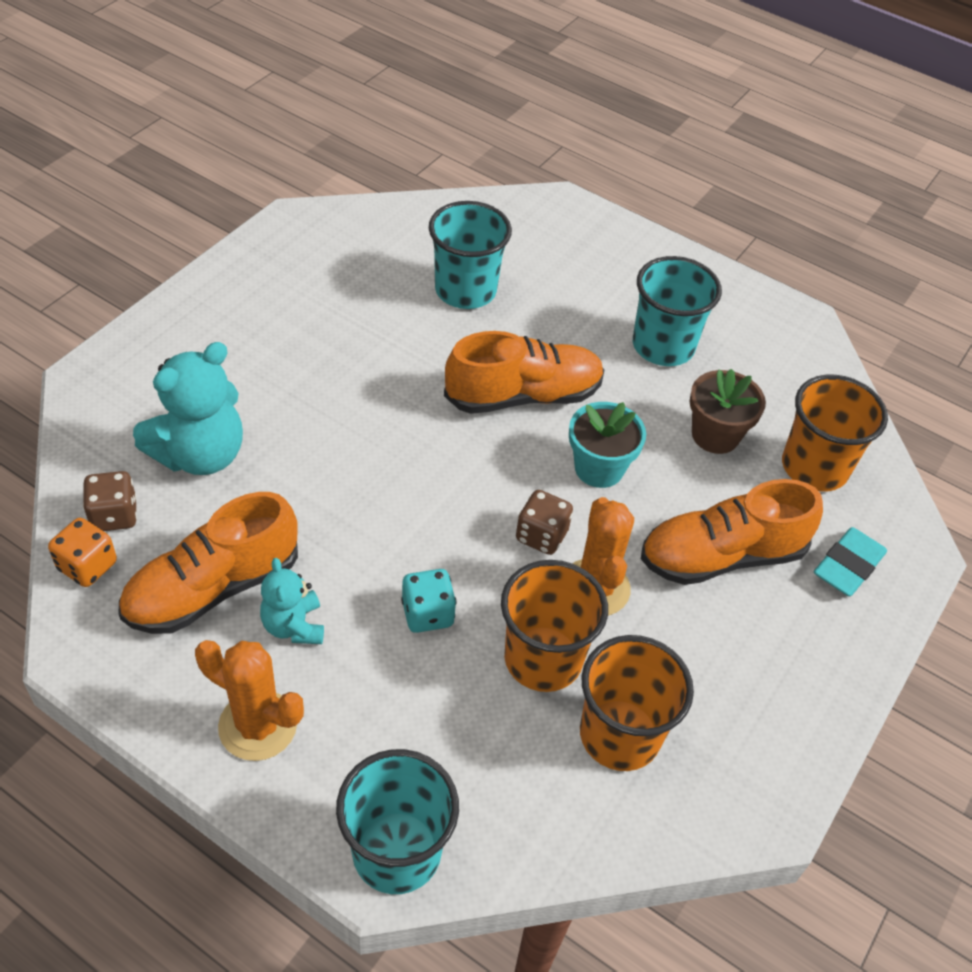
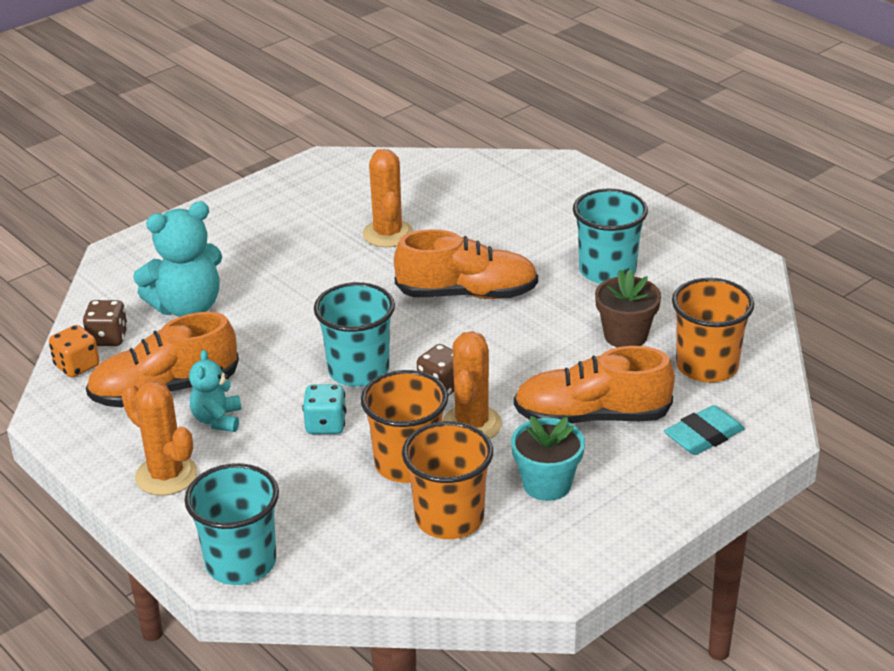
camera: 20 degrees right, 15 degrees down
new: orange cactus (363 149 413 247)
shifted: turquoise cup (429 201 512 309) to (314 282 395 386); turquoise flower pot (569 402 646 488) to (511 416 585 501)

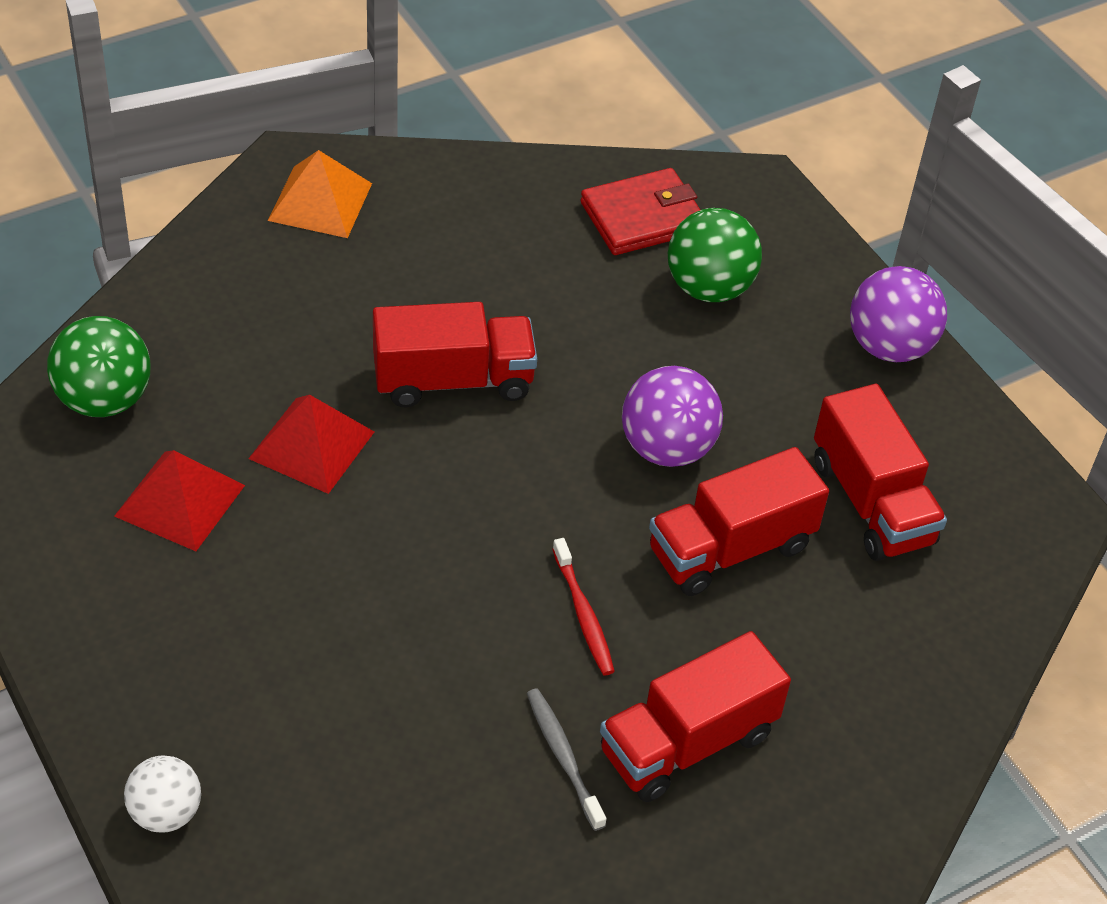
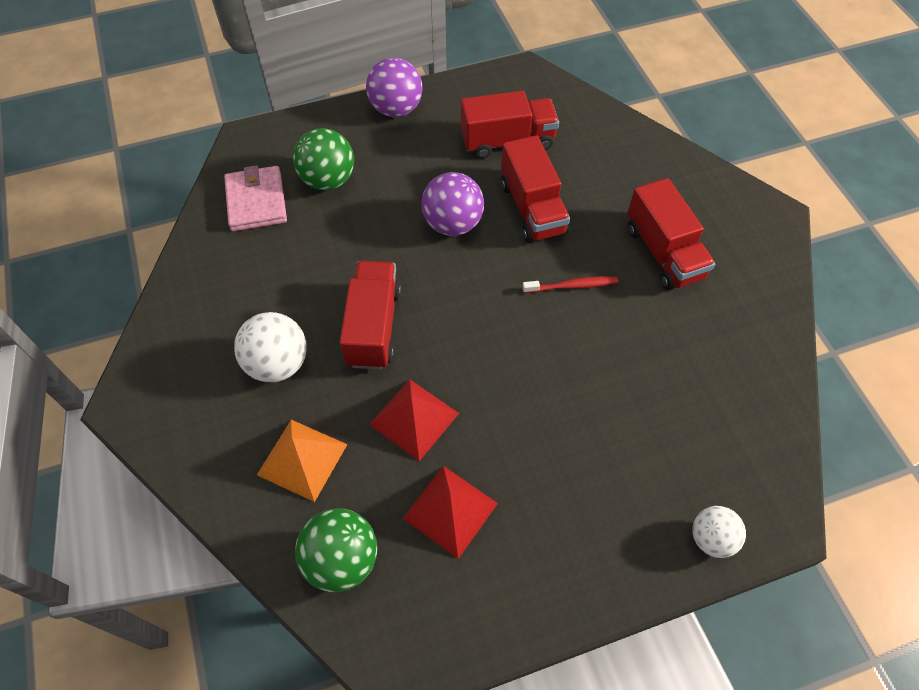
camera: 75 degrees left, 10 degrees up
gone: grey toothbrush (527 688 607 831)
new: white ball (234 312 307 382)
shifted: orange pyramid (268 150 372 238) to (257 420 348 502)
repainted: red wallet (581 168 700 255) to pink wallet (224 165 287 231)

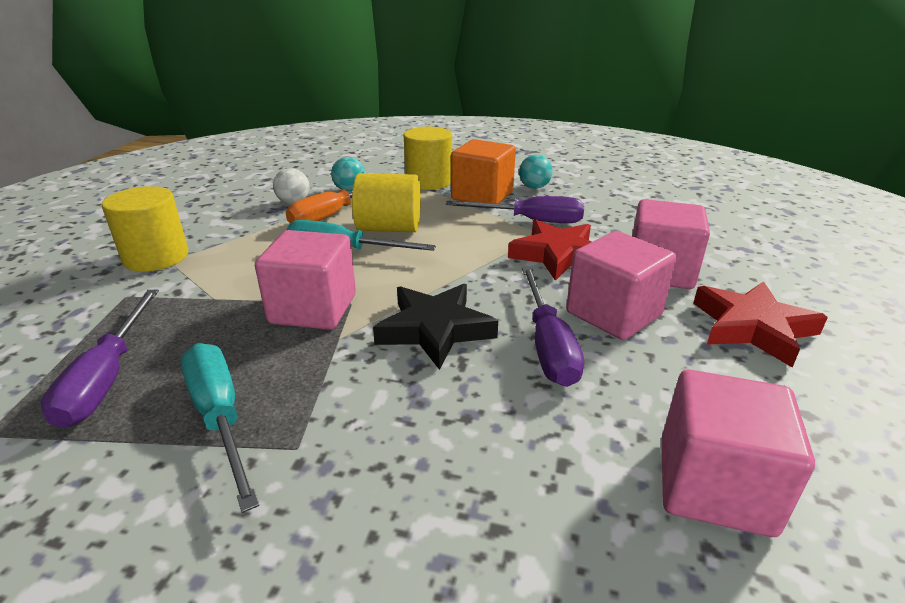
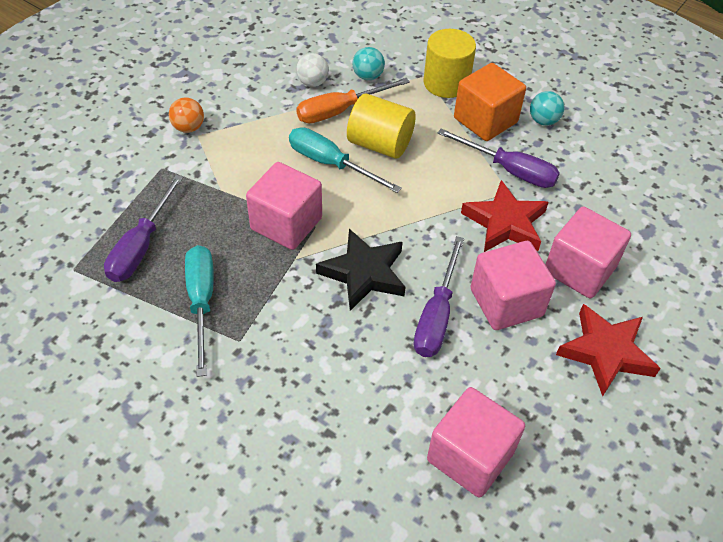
camera: 20 degrees right, 20 degrees up
swapped: yellow cylinder (102 186 188 272) to orange ball (169 98 204 133)

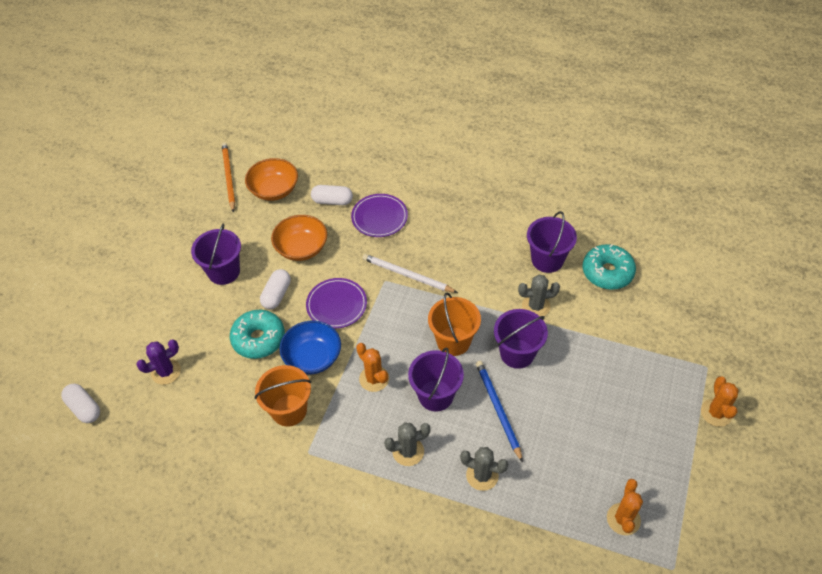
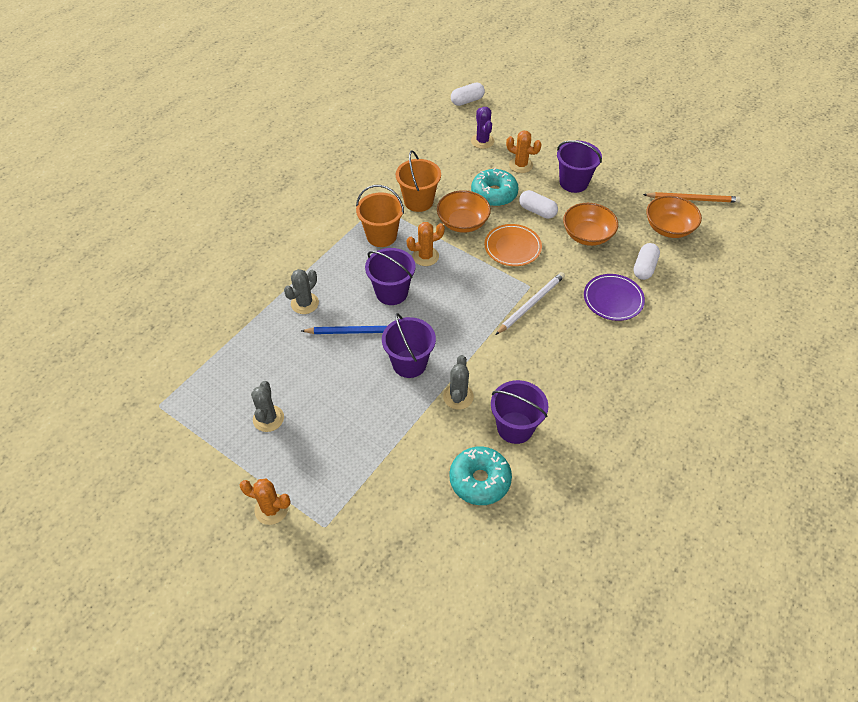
camera: 105 degrees right, 0 degrees up
shifted: grey cactus (384 423 431 466) to (251 381 284 432); orange bucket (428 292 481 356) to (356 185 404 247); orange cactus (607 479 643 535) to (506 131 542 173)
repainted: blue bowl (279 321 341 375) to orange bowl (437 190 491 233); purple plate (306 278 367 329) to orange plate (484 224 542 266)

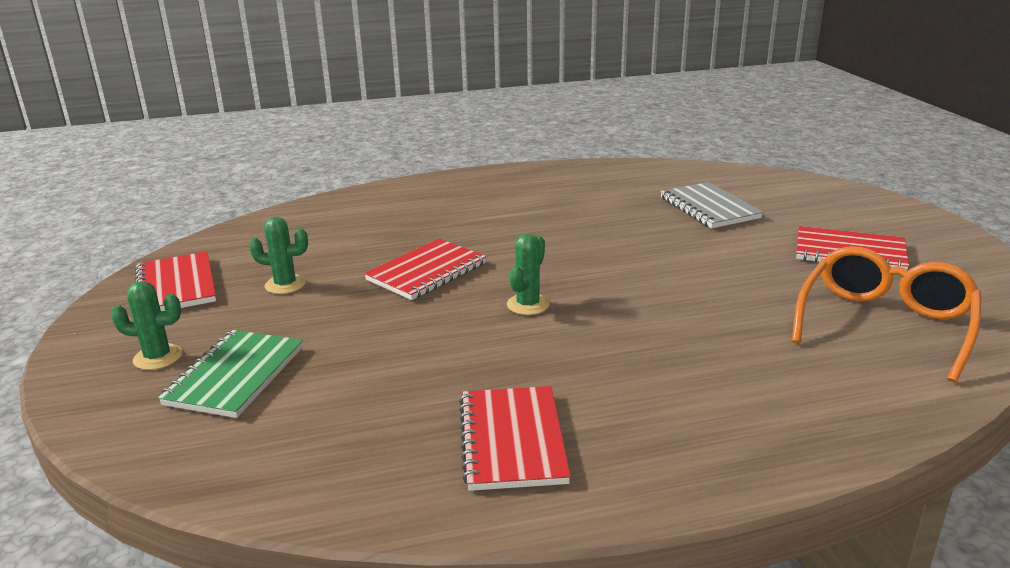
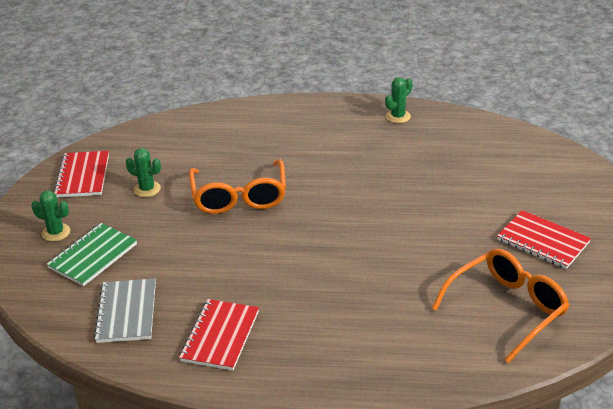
camera: 20 degrees right, 10 degrees up
shifted: green cactus (507 233 550 315) to (385 77 413 123); grey notebook (660 182 763 228) to (94 279 156 343)
swapped: red notebook (364 238 486 300) to orange glasses (189 159 286 214)

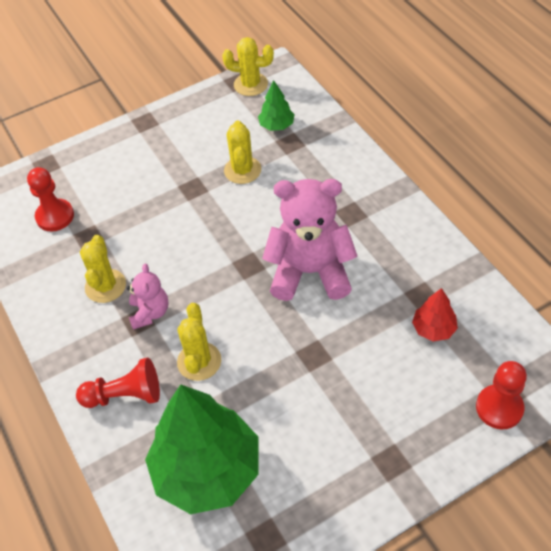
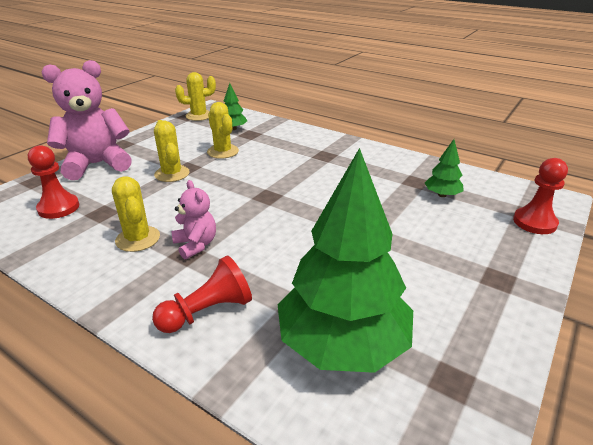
camera: 30 degrees left, 20 degrees down
shifted: yellow cactus (177 303 221 381) to (154 120 190 182); pink teddy bear (262 179 358 301) to (42 60 132 180)
repainted: red tree (412 288 458 342) to green tree (425 139 464 197)

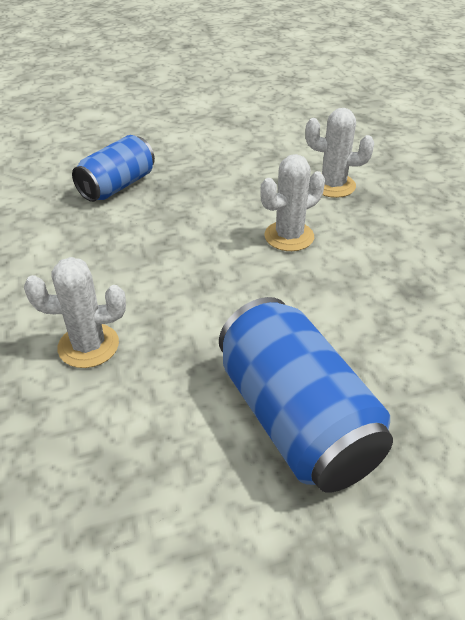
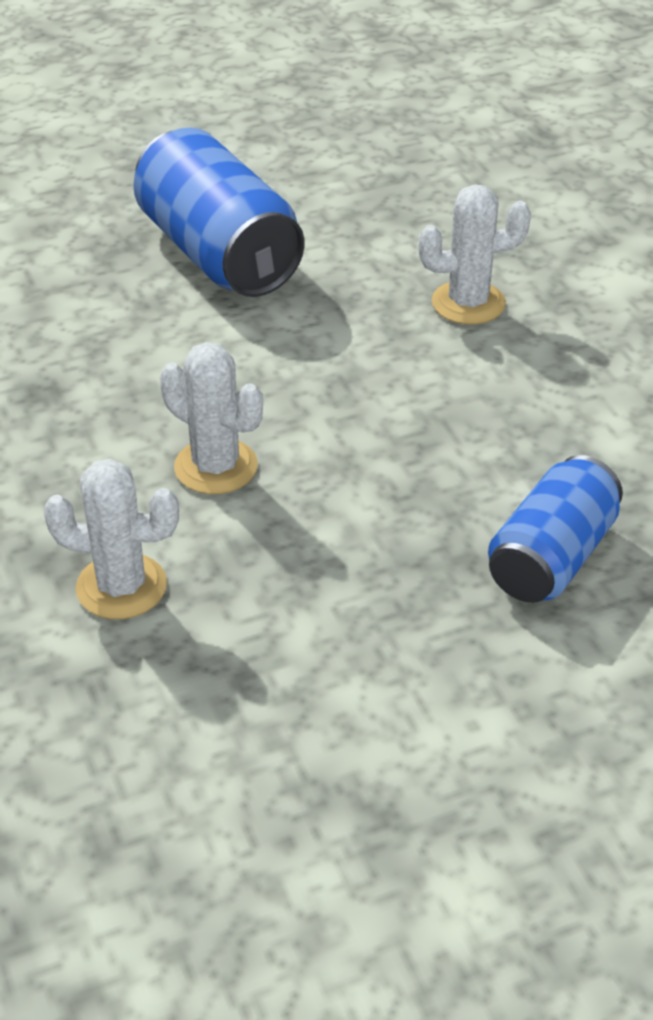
camera: 175 degrees right, 0 degrees up
rotated: white cactus (260 154 325 251) = (160 342 263 494) 75 degrees clockwise

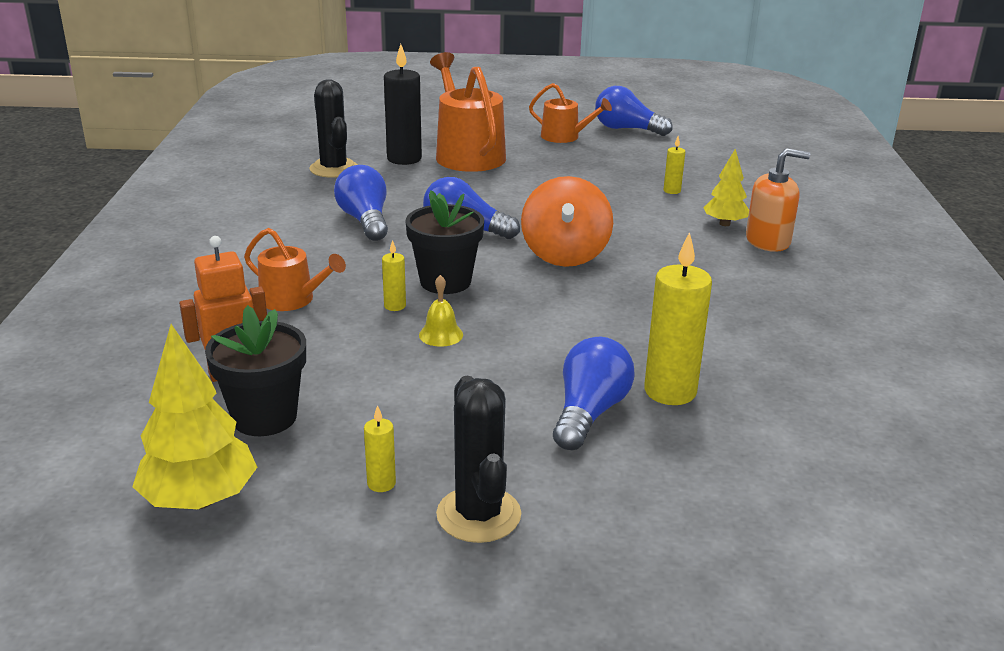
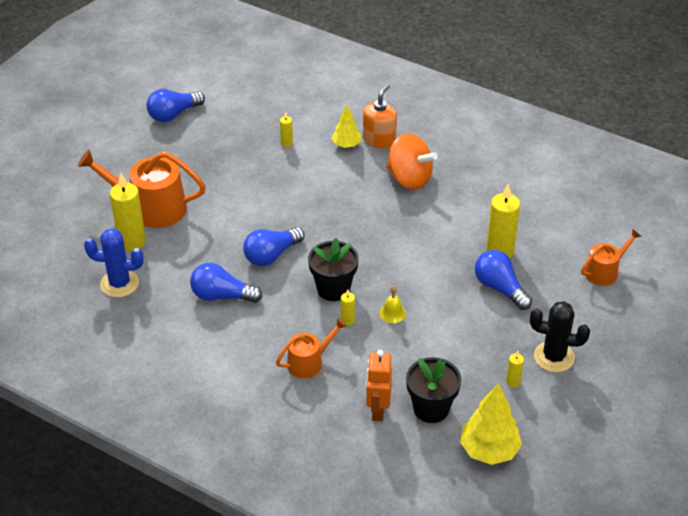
camera: 60 degrees left, 15 degrees up
shifted: orange spinning top (521 176 613 267) to (386 133 438 190); orange watering can (529 83 612 143) to (581 229 641 286)
repainted: black cactus (309 79 357 178) to blue cactus (84 228 144 297); black candle (384 44 422 165) to yellow candle (110 174 146 251)

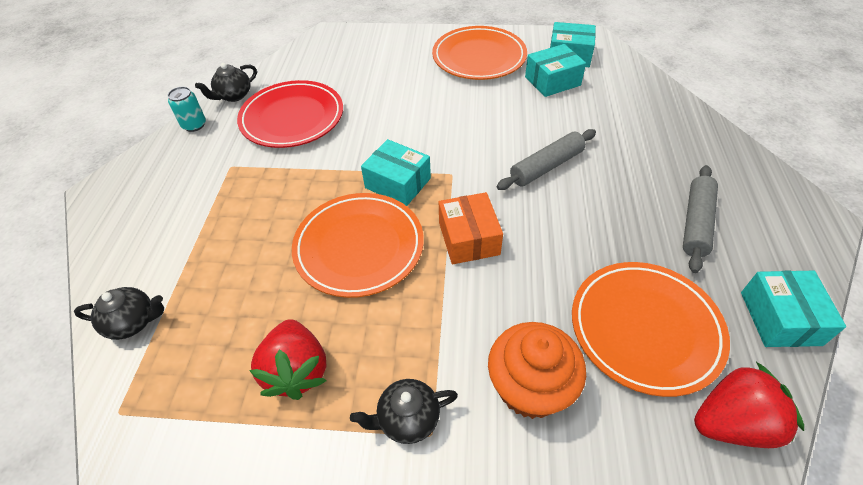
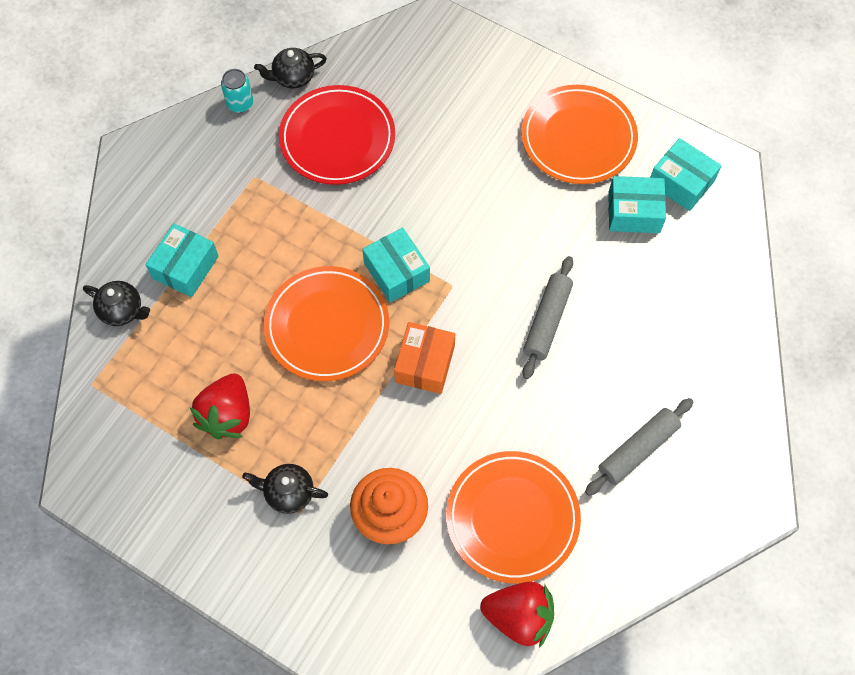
camera: 25 degrees right, 15 degrees up
shifted: turquoise box (741 271 846 347) to (146 223 219 297)
rotated: grey rolling pin (497 129 596 190) = (523 256 573 379) 60 degrees counterclockwise

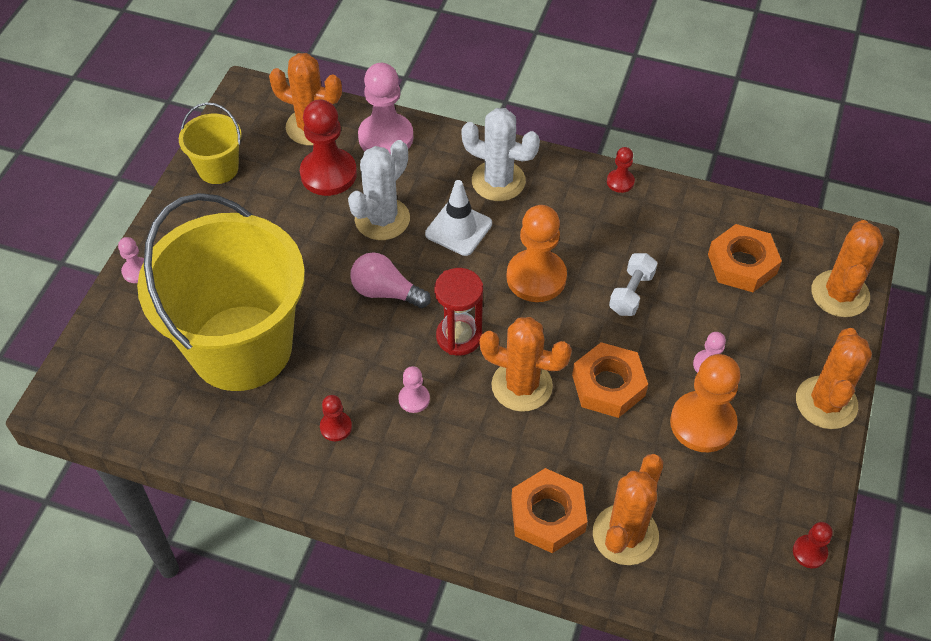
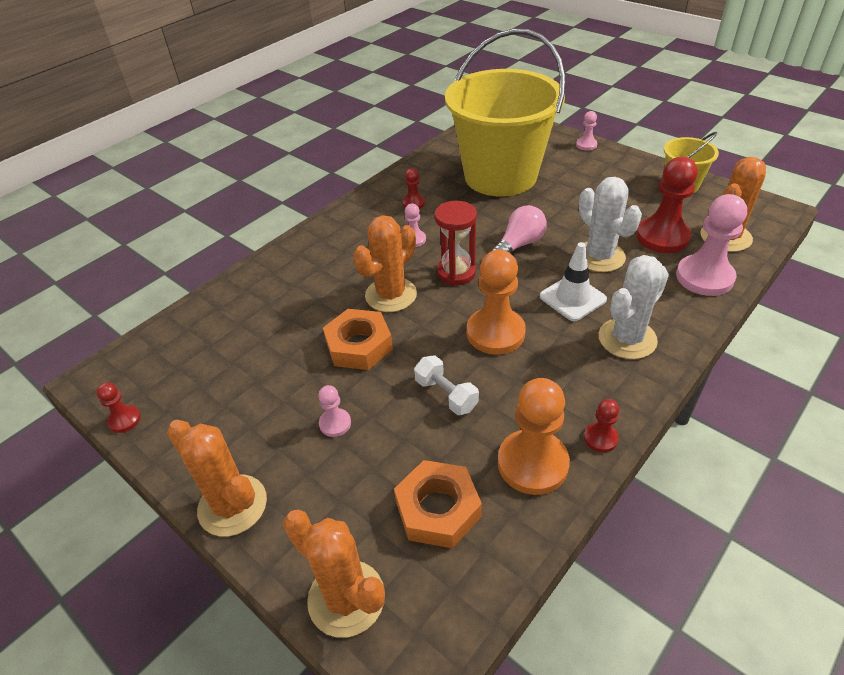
camera: 115 degrees right, 10 degrees down
gone: orange nut (511 468 587 553); orange cactus (593 454 663 565)
shifted: orange pawn (670 354 741 452) to (498 378 570 495)

